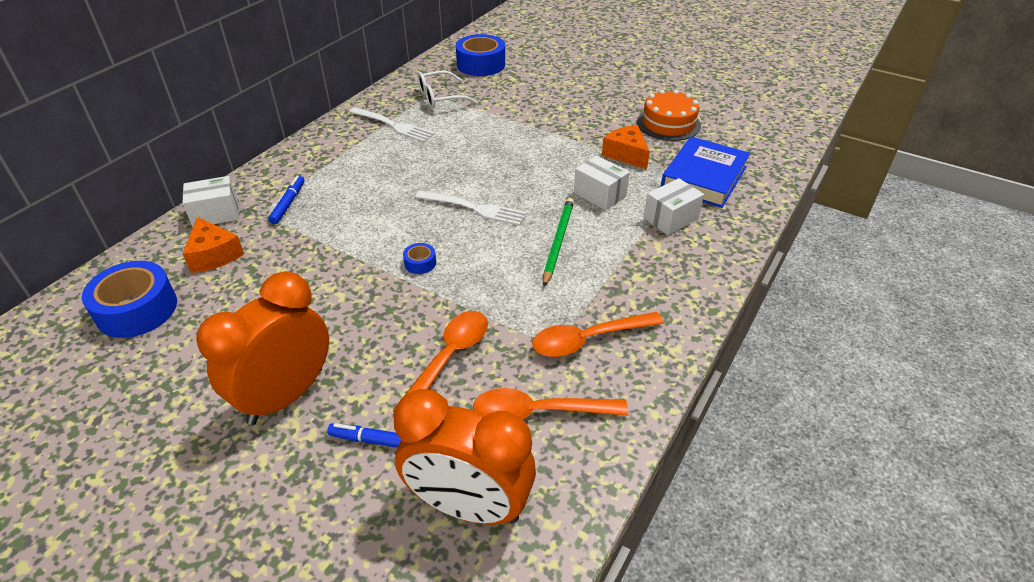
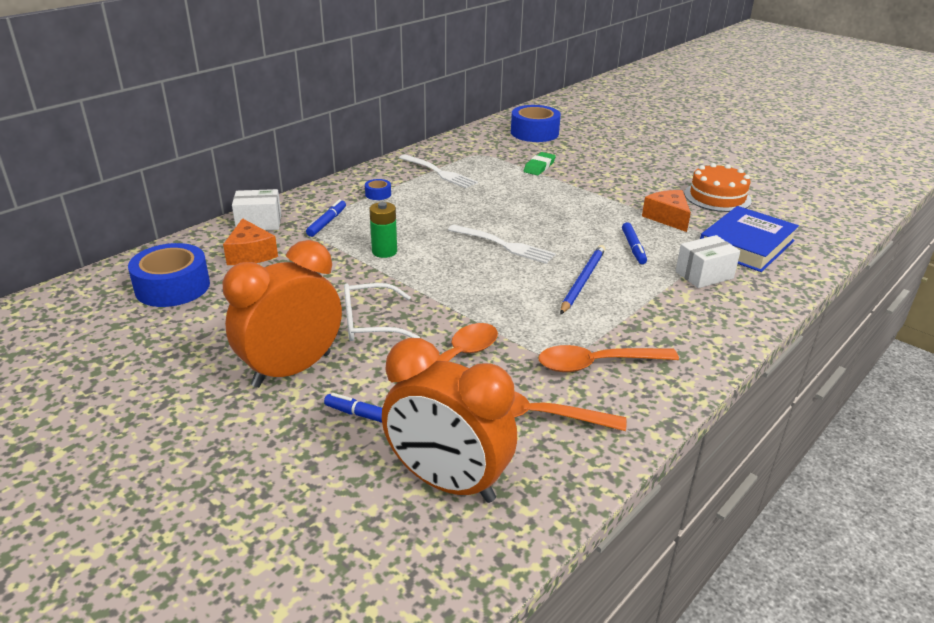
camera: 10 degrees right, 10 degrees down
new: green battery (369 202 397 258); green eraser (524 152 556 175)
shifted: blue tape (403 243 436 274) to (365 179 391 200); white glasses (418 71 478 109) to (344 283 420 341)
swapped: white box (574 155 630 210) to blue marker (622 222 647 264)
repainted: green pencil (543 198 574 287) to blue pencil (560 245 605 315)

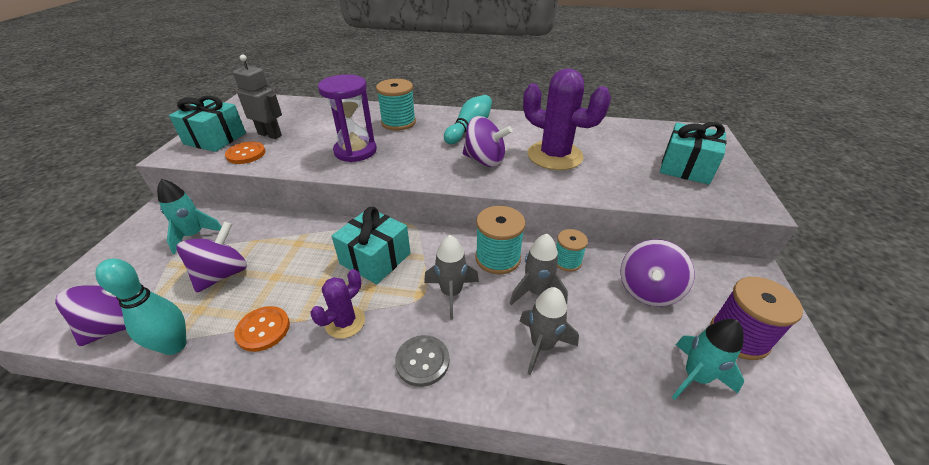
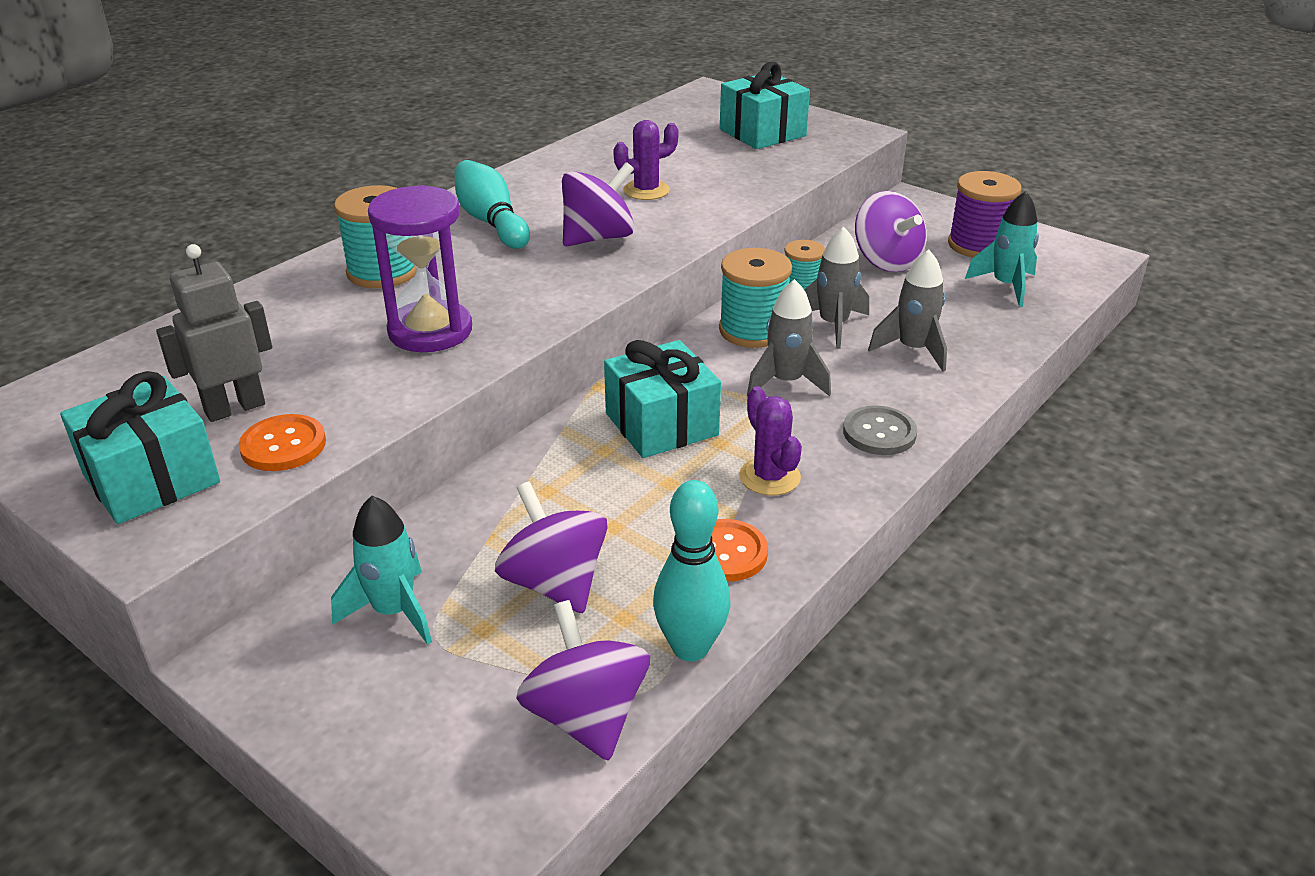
camera: 60 degrees left, 5 degrees down
scaled: purple cactus (523 68 611 170) = (613 120 679 200) x0.53

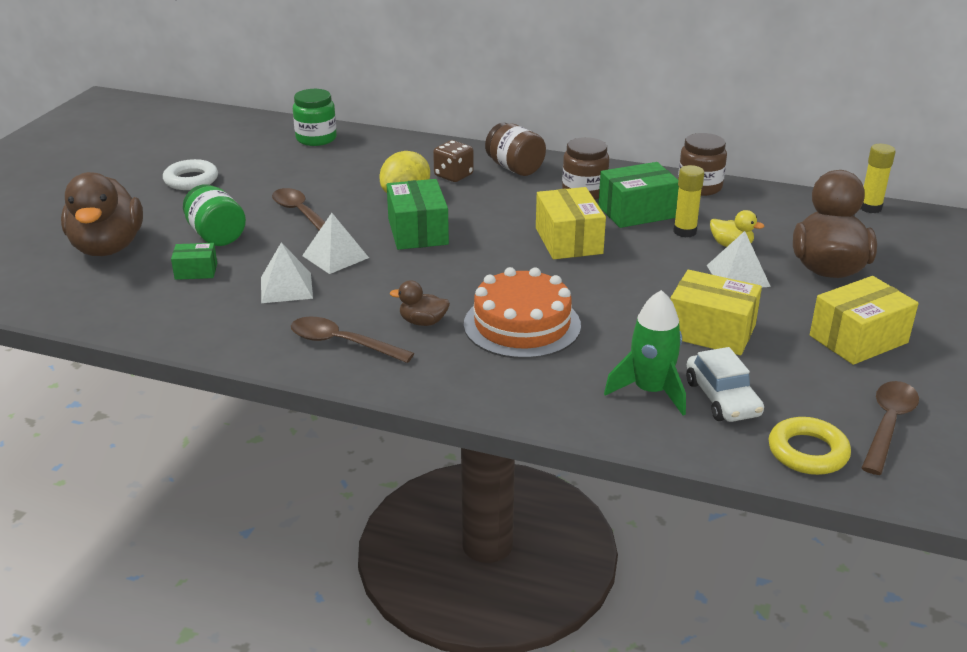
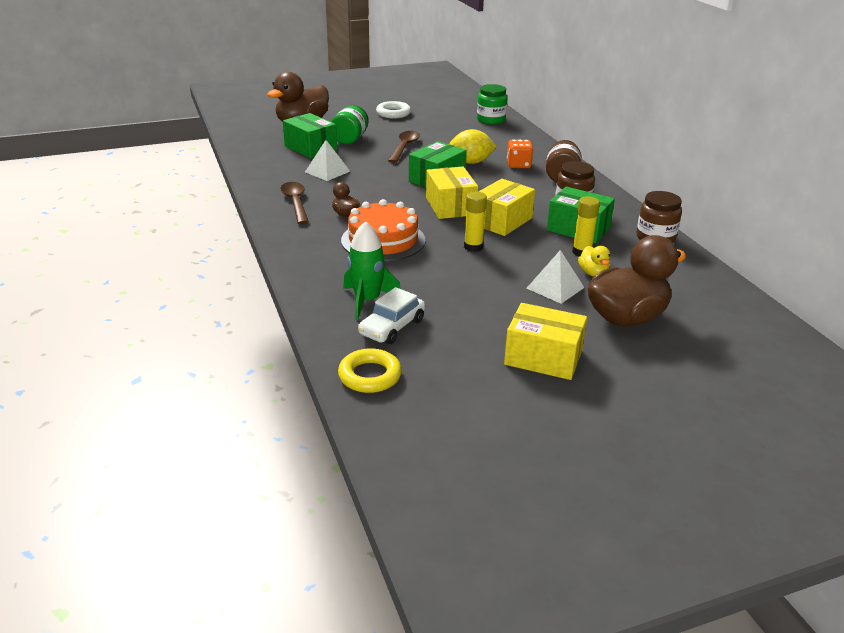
camera: 50 degrees right, 0 degrees up
gone: white pyramid (302 213 369 274); brown spoon (862 381 919 475)
shifted: yellow box (670 270 762 355) to (426 166 478 219); yellow glue stick (860 144 896 213) to (464 191 487 252)
repainted: brown dice (433 140 474 182) to orange dice (507 139 533 168)
scaled: green box (171 243 217 280) = (283 113 337 158) x1.82

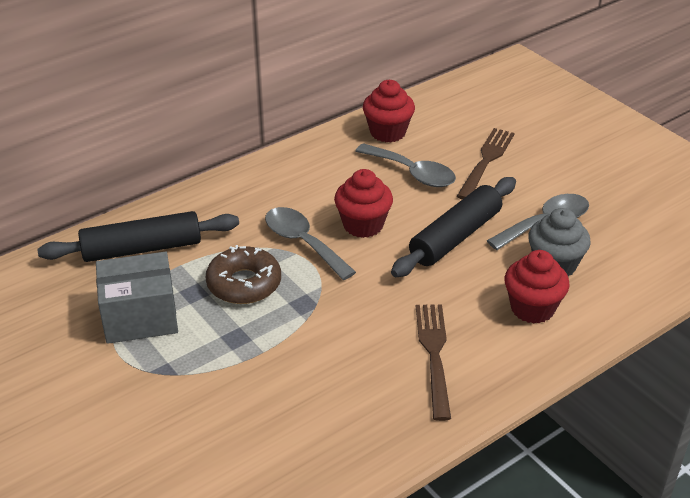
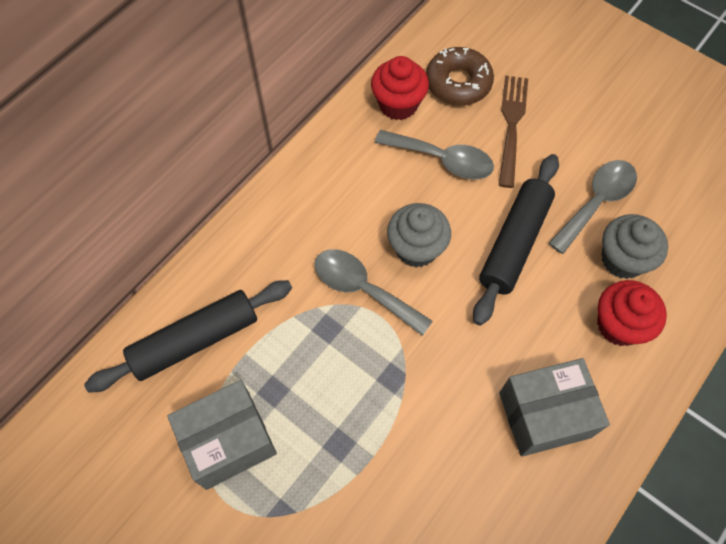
camera: 15 degrees left, 25 degrees up
shifted: brown donut (206 245 281 304) to (426 47 494 105)
swapped: brown fork (416 304 451 421) to grey box (499 358 610 457)
repainted: red cupcake (334 169 393 238) to grey cupcake (387 203 451 268)

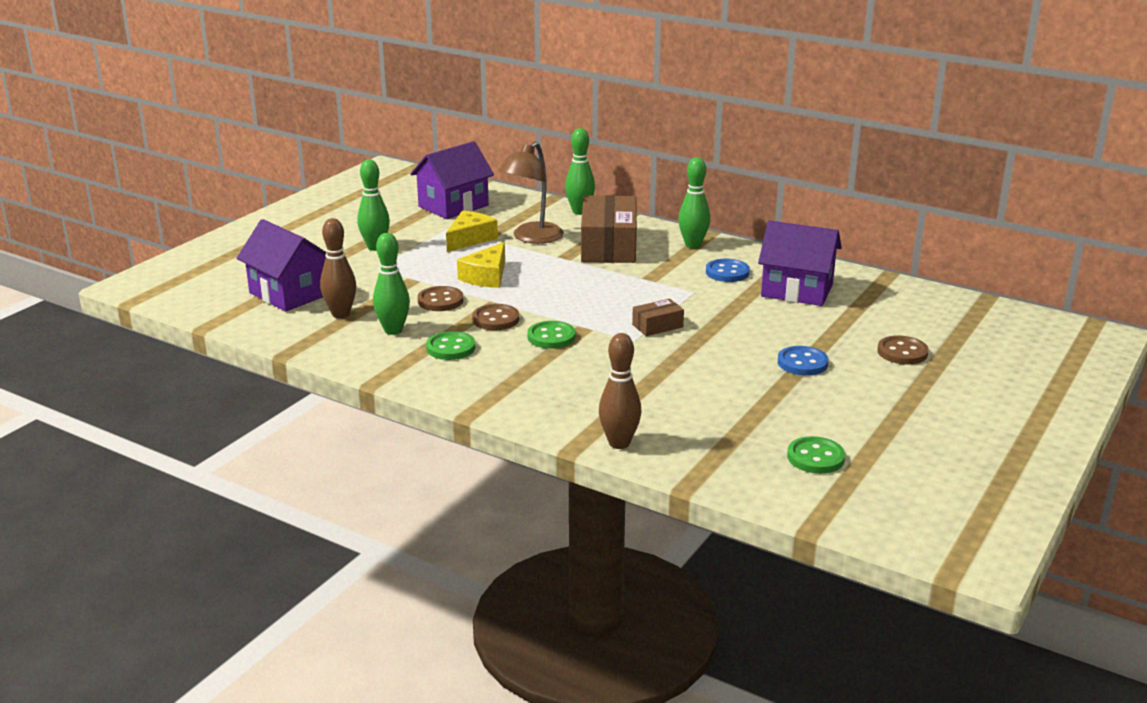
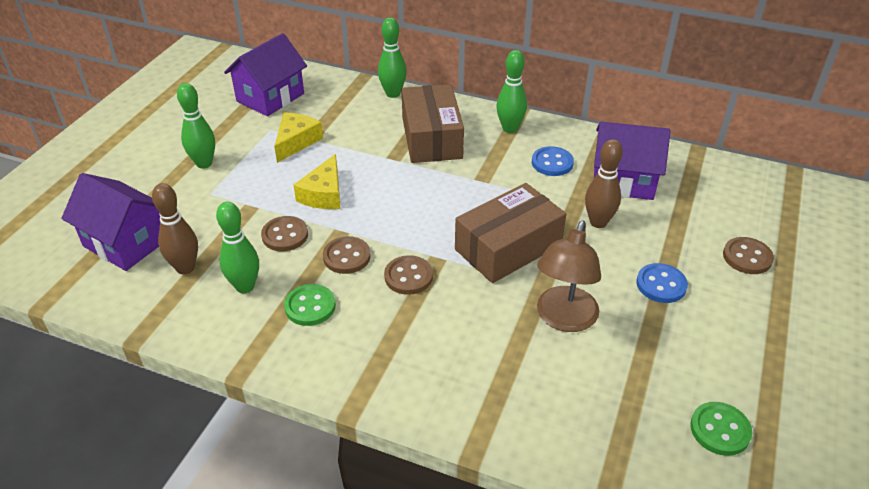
camera: 10 degrees left, 15 degrees up
shifted: brown lamp (498 141 564 244) to (537 220 601 332); brown bowling pin (599 333 642 449) to (585 139 623 228)
repainted: green button (527 321 576 349) to brown button (384 255 433 295)
scaled: brown box (632 299 684 336) = (455 183 566 283) x2.14

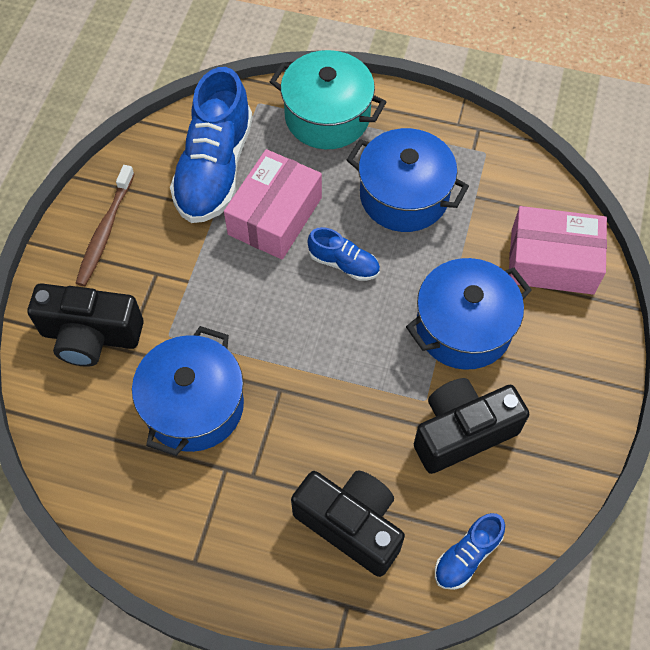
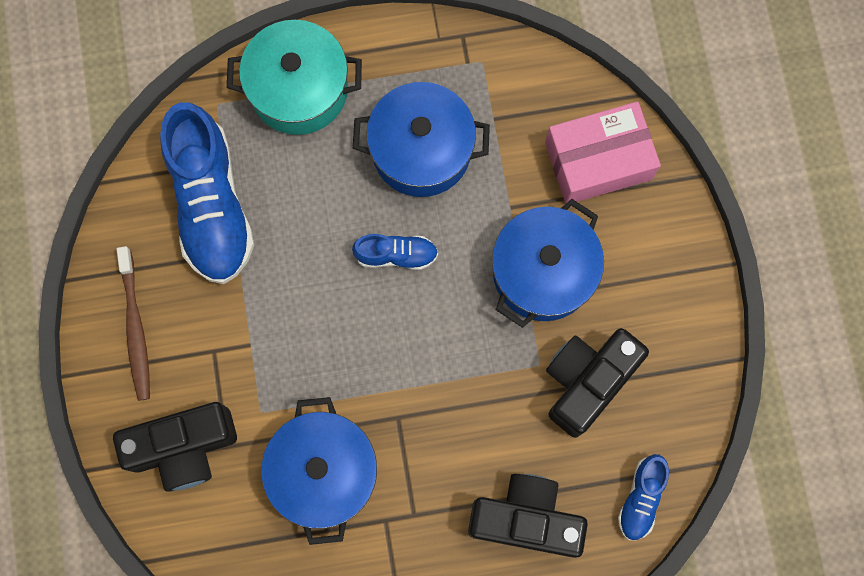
camera: 25 degrees left, 15 degrees up
gone: pink box (224 149 322 259)

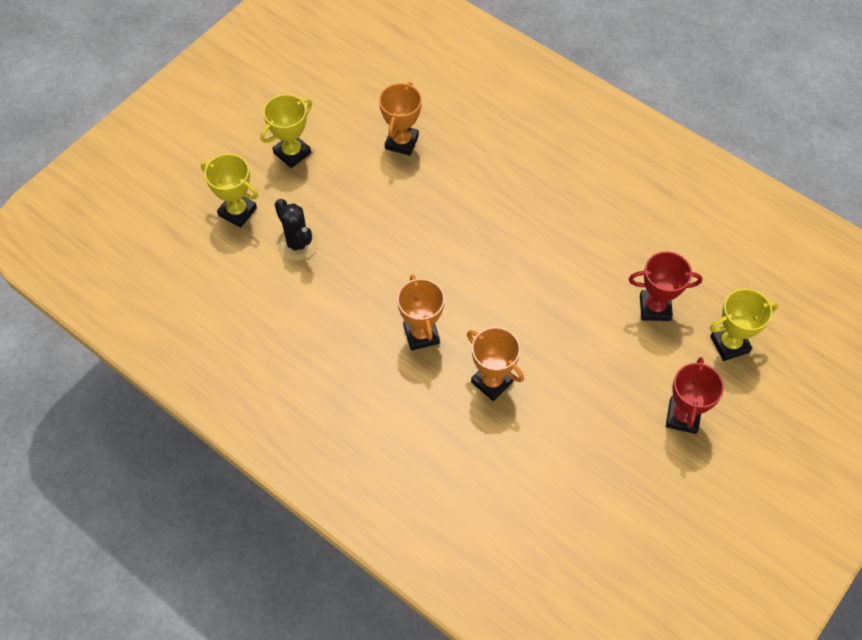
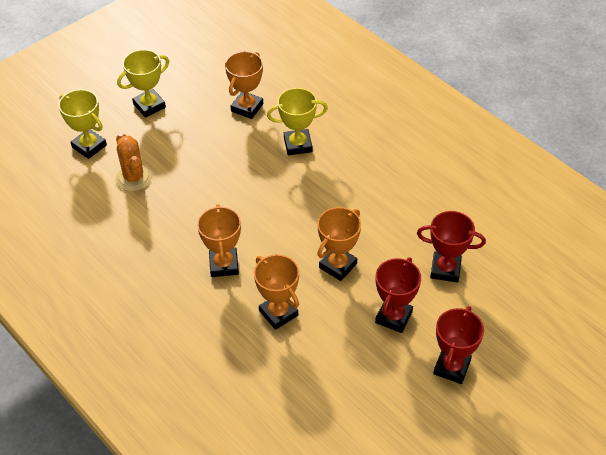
camera: 10 degrees right, 10 degrees down
new: orange trophy (317 207 361 281); red trophy (375 257 421 333)
shifted: yellow trophy (710 289 778 361) to (267 88 328 155)
repainted: black cactus (275 199 318 261) to orange cactus (116 133 152 191)

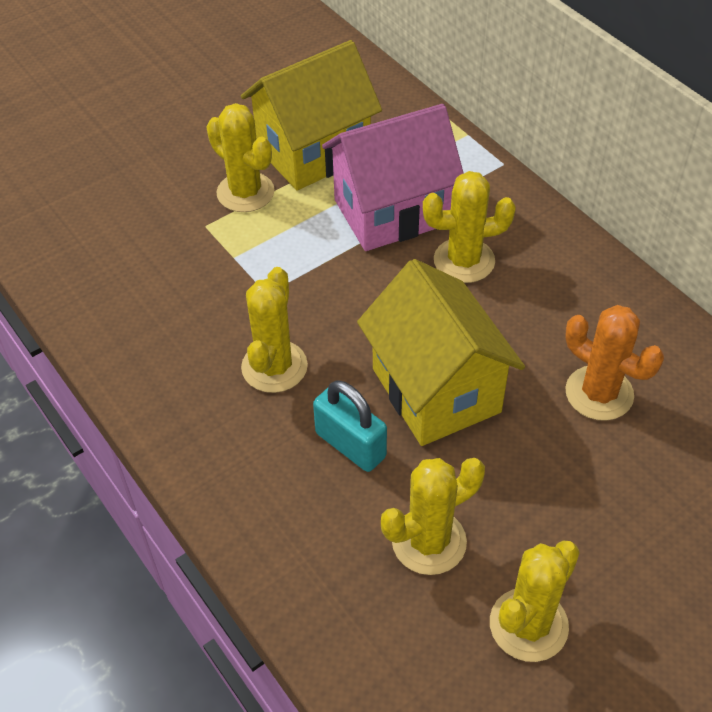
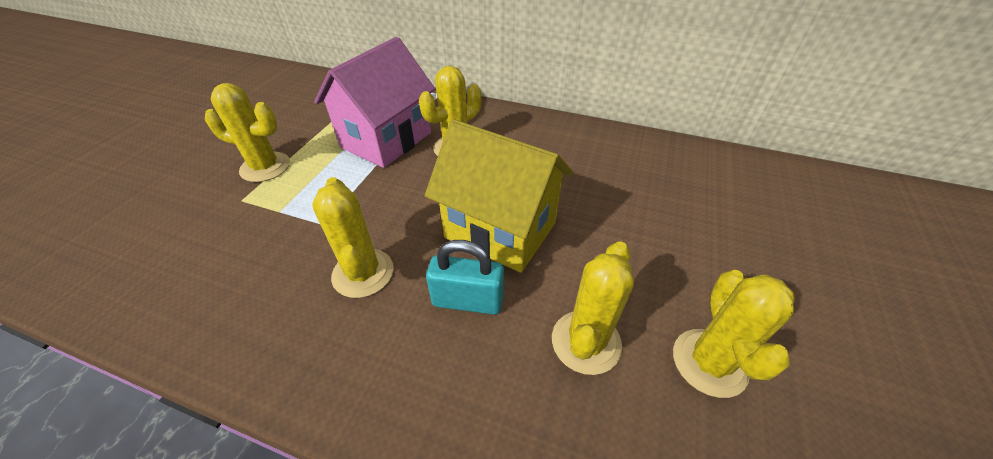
camera: 35 degrees left, 5 degrees down
gone: yellow house (241 40 382 190); orange cactus (565 305 664 421)

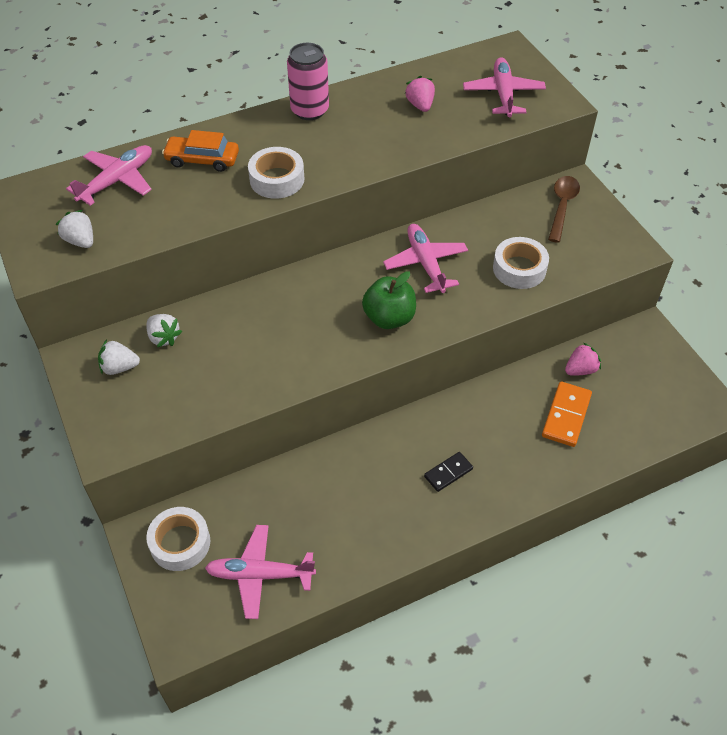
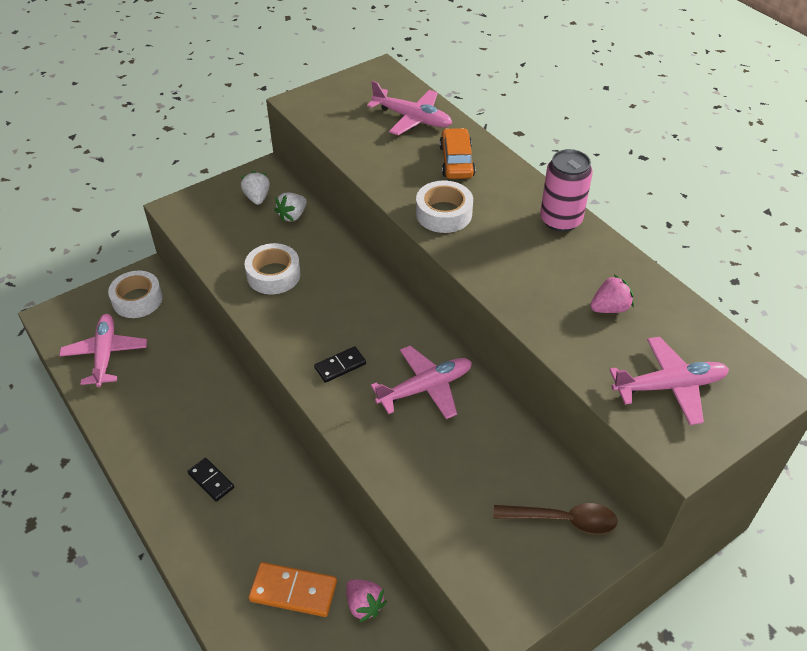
camera: 80 degrees right, 5 degrees down
gone: white strawberry (56 210 93 248)
shifted: white tape (493 237 549 289) to (245 243 301 294)
swapped: green apple (362 271 416 329) to black domino (314 346 366 383)

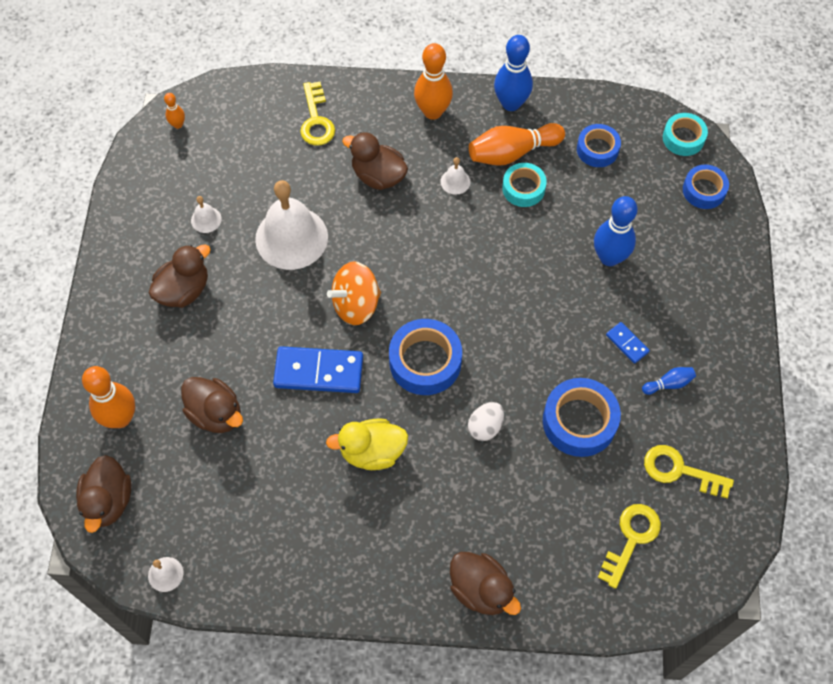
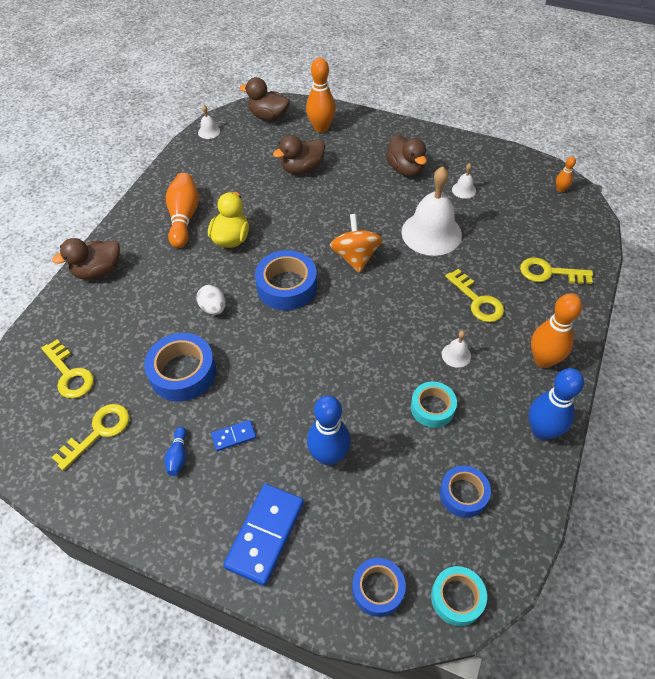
camera: 110 degrees right, 10 degrees down
shifted: blue domino (273 346 363 393) to (224 484 304 586); orange bowling pin (469 123 565 165) to (166 173 199 248)
swapped: brown duck (342 132 408 190) to yellow key (445 269 504 322)

